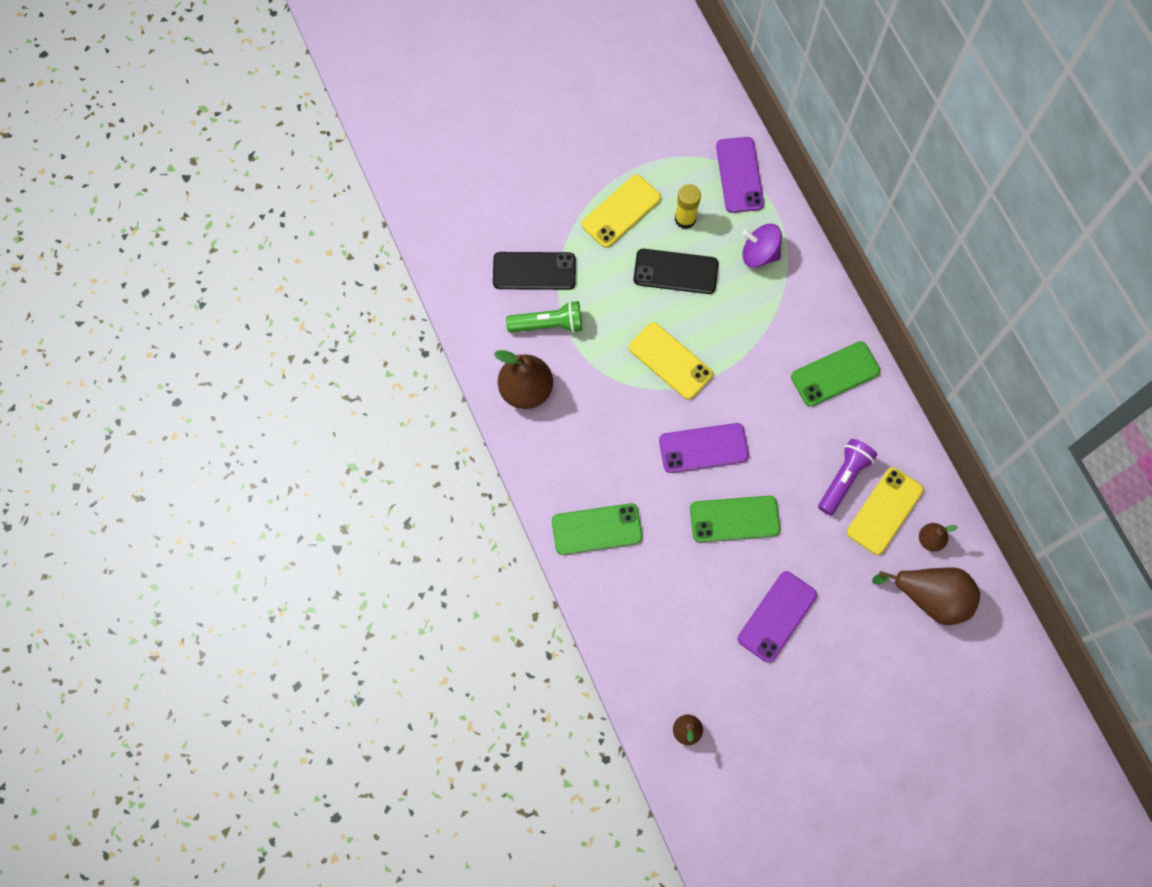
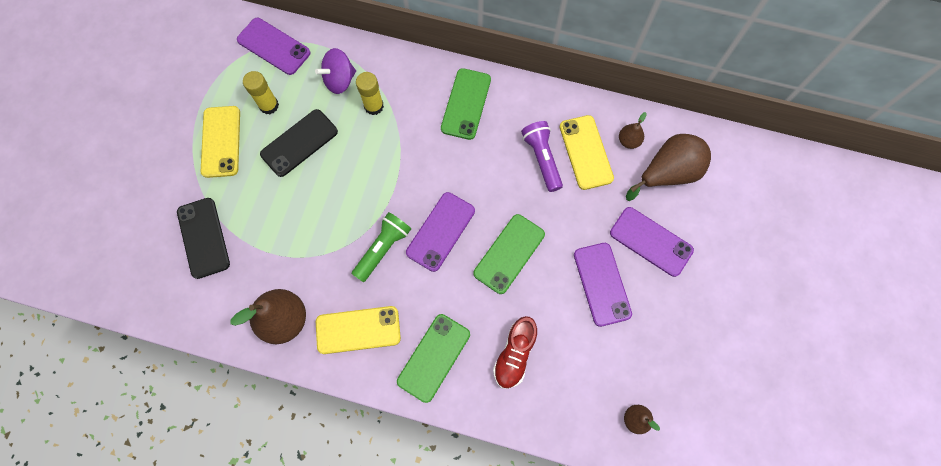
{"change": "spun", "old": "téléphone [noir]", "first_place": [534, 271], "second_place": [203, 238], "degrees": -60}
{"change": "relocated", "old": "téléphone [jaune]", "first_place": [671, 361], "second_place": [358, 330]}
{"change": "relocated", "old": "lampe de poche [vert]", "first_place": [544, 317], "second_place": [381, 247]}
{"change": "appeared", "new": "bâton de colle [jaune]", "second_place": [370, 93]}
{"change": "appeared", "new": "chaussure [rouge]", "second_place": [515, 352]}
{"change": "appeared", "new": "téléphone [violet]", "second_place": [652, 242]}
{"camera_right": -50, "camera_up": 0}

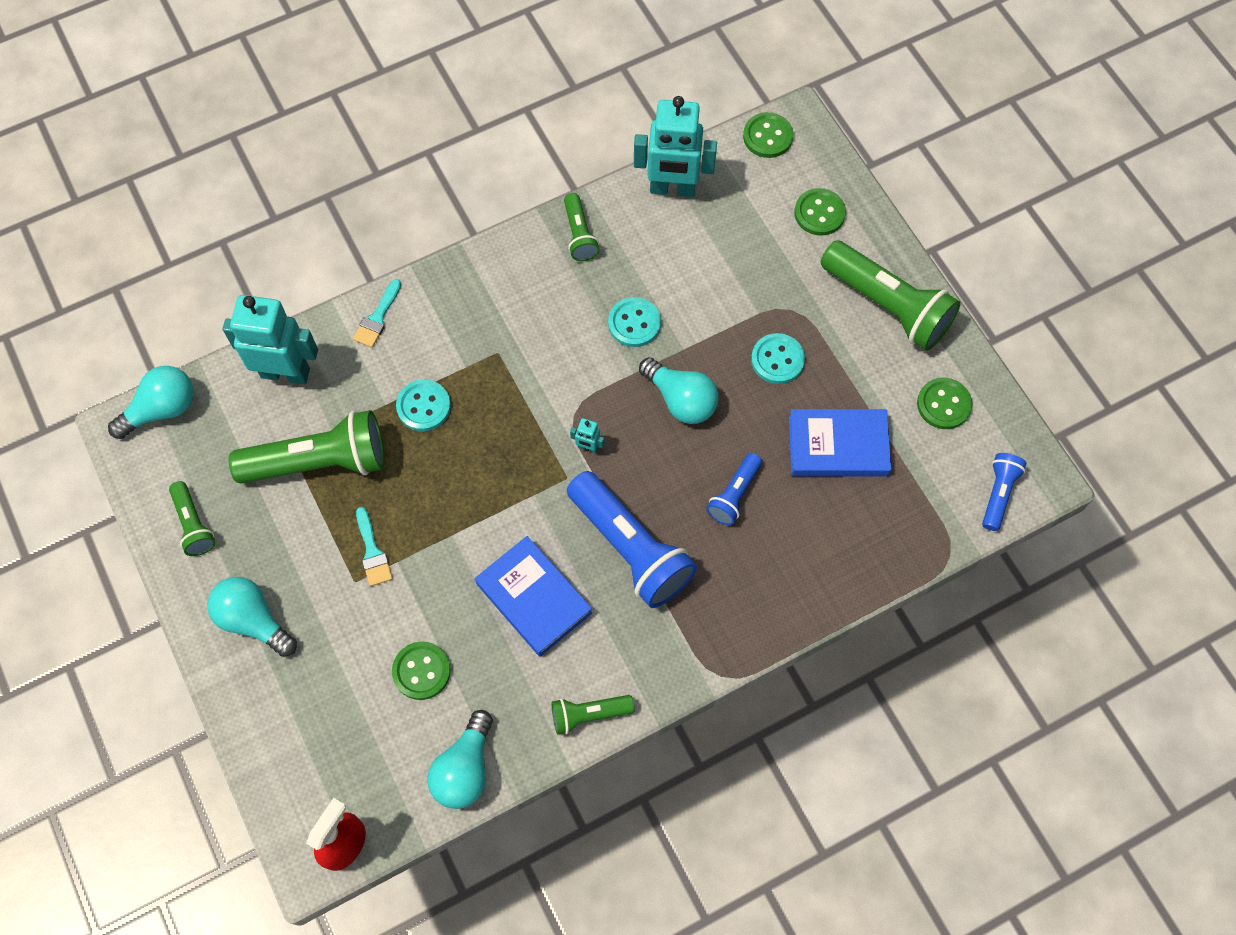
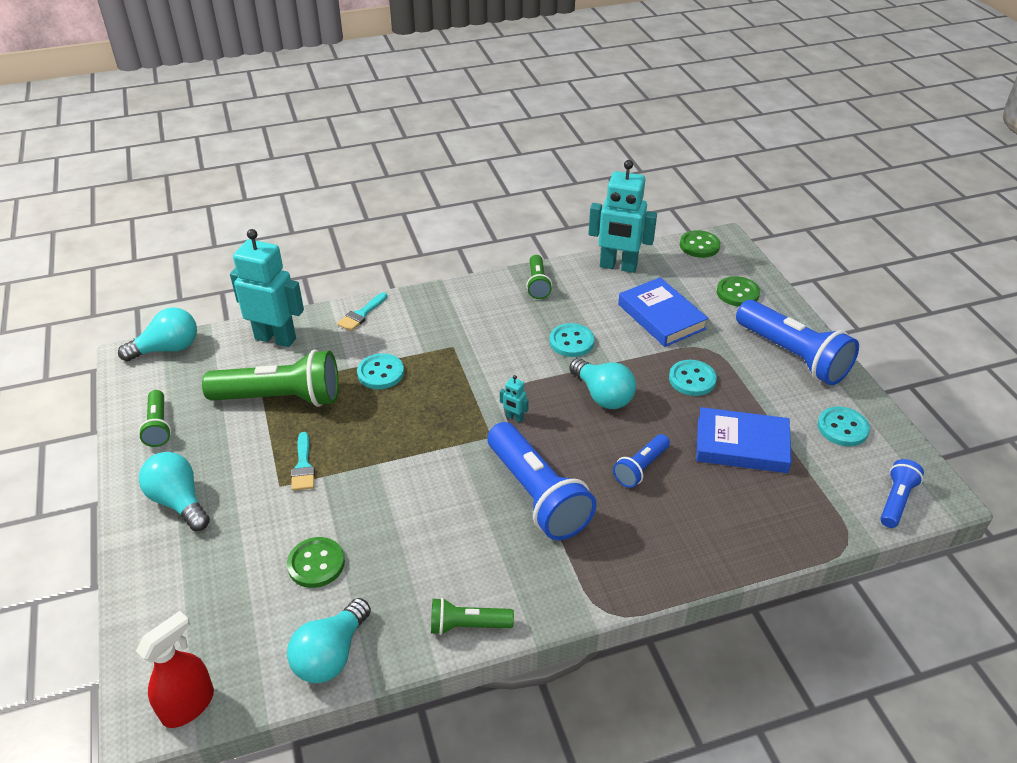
{"change": "relocated", "old": "livre [bleu]", "first_place": [533, 596], "second_place": [663, 312]}
{"change": "colour", "old": "lampe de poche [vert]", "new": "lampe de poche [bleu]", "first_place": [890, 295], "second_place": [797, 342]}
{"change": "colour", "old": "bouton [vert]", "new": "bouton [turquoise]", "first_place": [945, 403], "second_place": [844, 426]}
{"camera_right": 10, "camera_up": -25}

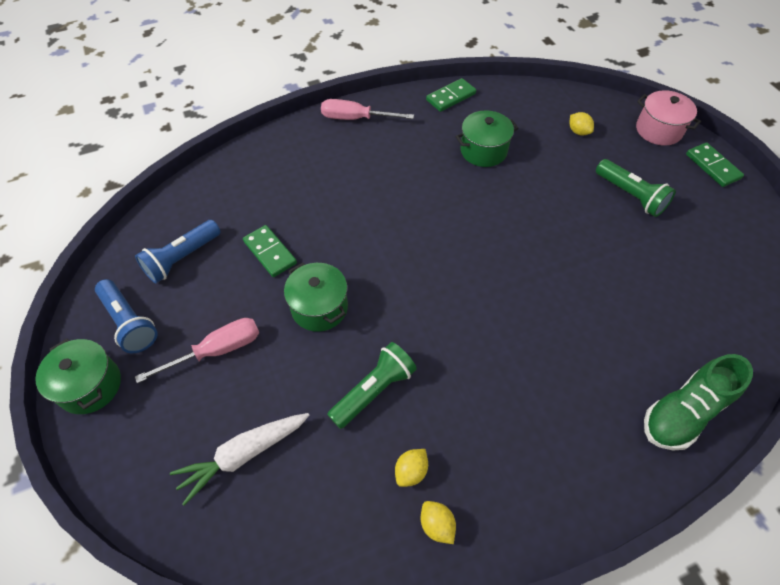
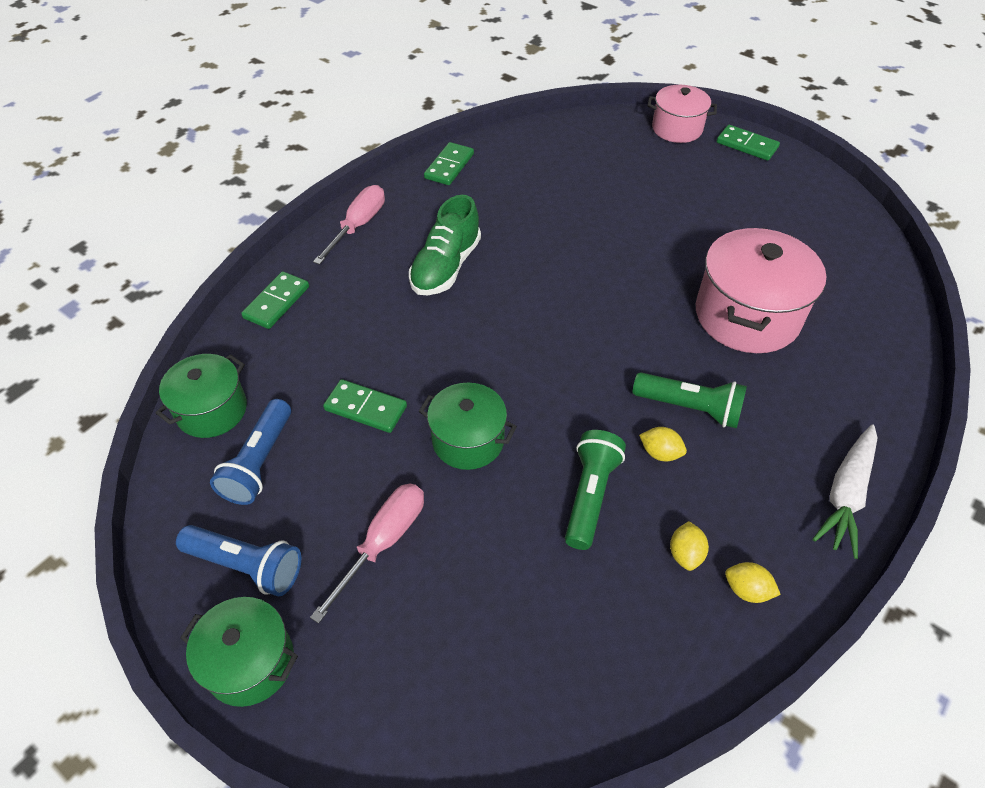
{"change": "relocated", "old": "marmite [vert]", "first_place": [486, 138], "second_place": [201, 396]}
{"change": "appeared", "new": "domino [vert]", "second_place": [275, 300]}
{"change": "spun", "old": "tournevis [rose]", "first_place": [367, 109], "second_place": [349, 225], "degrees": 135}
{"change": "relocated", "old": "chaussure [vert]", "first_place": [698, 402], "second_place": [445, 245]}
{"change": "relocated", "old": "lampe de poche [vert]", "first_place": [636, 188], "second_place": [690, 400]}
{"change": "relocated", "old": "citron [jaune]", "first_place": [581, 124], "second_place": [663, 444]}
{"change": "appeared", "new": "marmite [rose]", "second_place": [761, 290]}
{"change": "relocated", "old": "carotte [blanc]", "first_place": [240, 459], "second_place": [845, 491]}
{"camera_right": -30, "camera_up": -5}

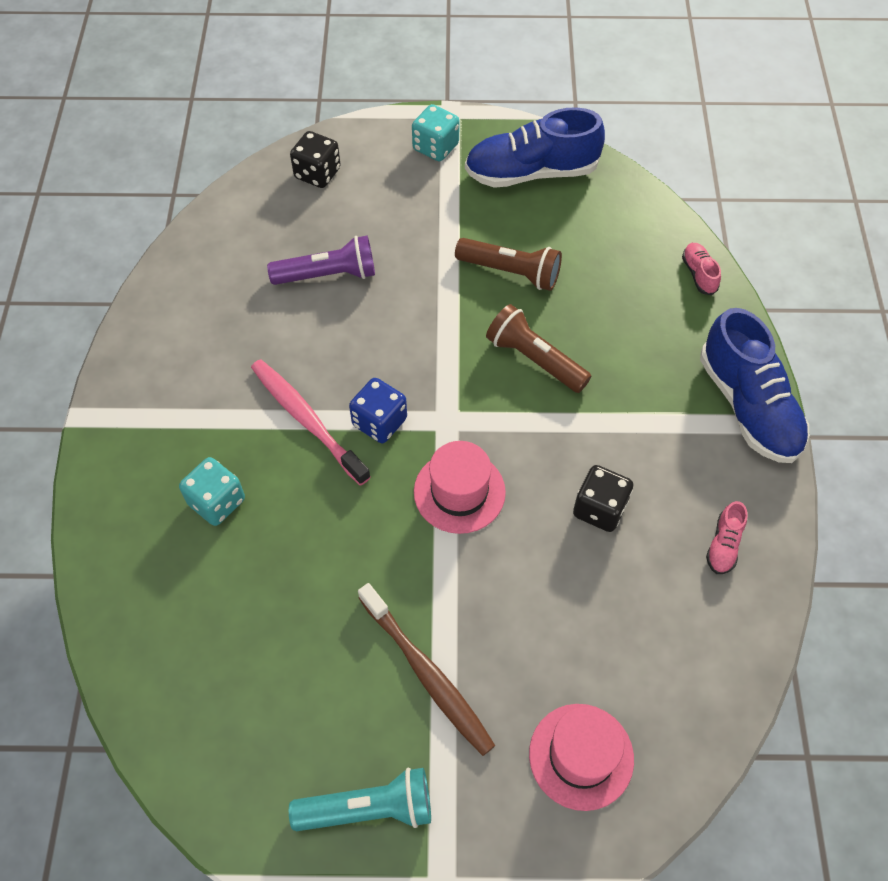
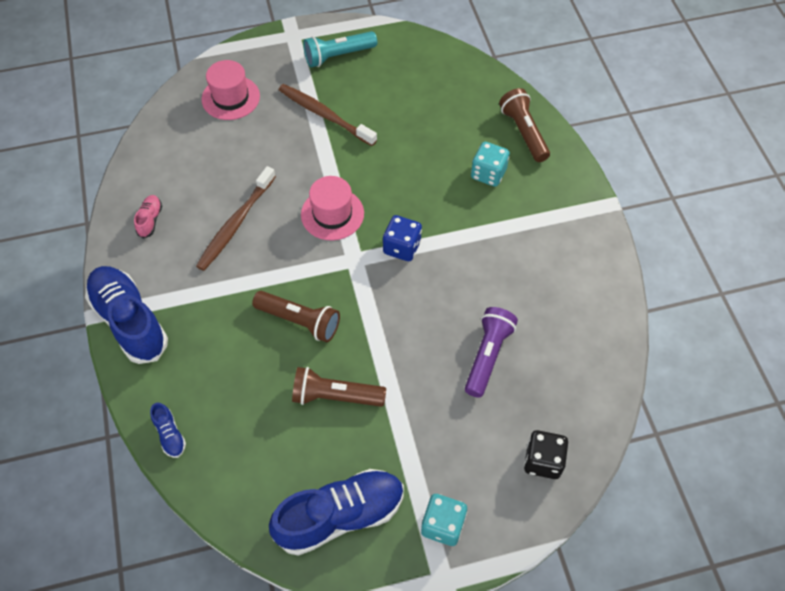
{"change": "colour", "old": "chaussure [rose]", "new": "chaussure [bleu]", "first_place": [701, 269], "second_place": [168, 430]}
{"change": "exchanged", "old": "dé [noir]", "new": "brosse à dents [marron]", "first_place": [603, 498], "second_place": [236, 218]}
{"change": "spun", "old": "lampe de poche [violet]", "first_place": [321, 260], "second_place": [491, 352], "degrees": 135}
{"change": "appeared", "new": "lampe de poche [marron]", "second_place": [524, 125]}
{"change": "missing", "old": "brosse à dents [rose]", "first_place": [311, 422]}
{"camera_right": 165, "camera_up": 0}

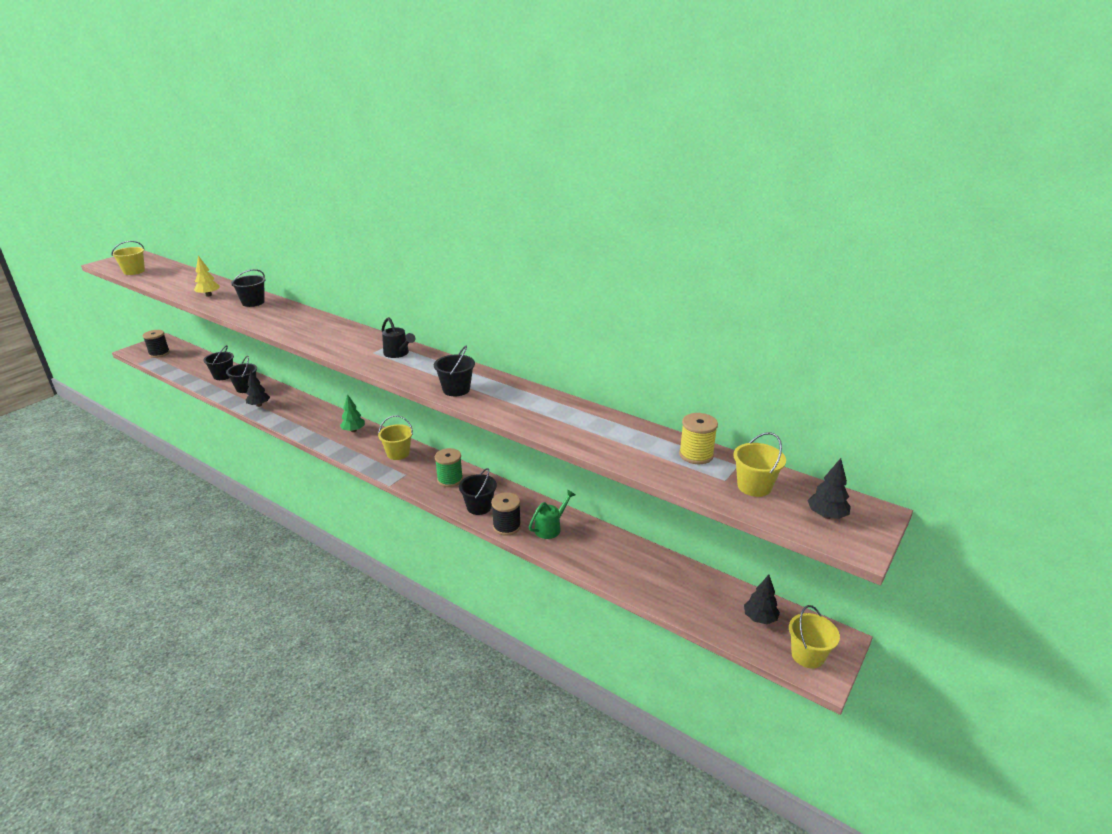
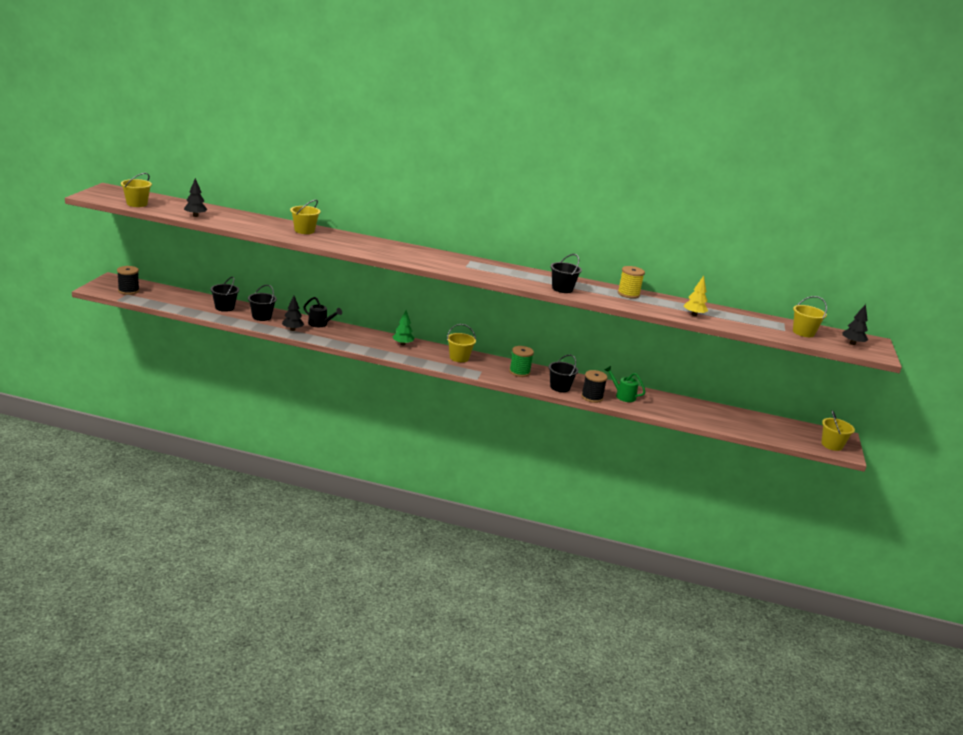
{"change": "relocated", "old": "arbre [noir]", "first_place": [762, 599], "second_place": [196, 197]}
{"change": "colour", "old": "seau [noir]", "new": "seau [jaune]", "first_place": [248, 288], "second_place": [305, 217]}
{"change": "relocated", "old": "arrosoir [noir]", "first_place": [398, 337], "second_place": [323, 312]}
{"change": "spun", "old": "arrosoir [vert]", "first_place": [552, 514], "second_place": [625, 384], "degrees": -75}
{"change": "relocated", "old": "bobine [jaune]", "first_place": [698, 438], "second_place": [631, 282]}
{"change": "relocated", "old": "arbre [jaune]", "first_place": [207, 276], "second_place": [696, 296]}
{"camera_right": -25, "camera_up": -5}

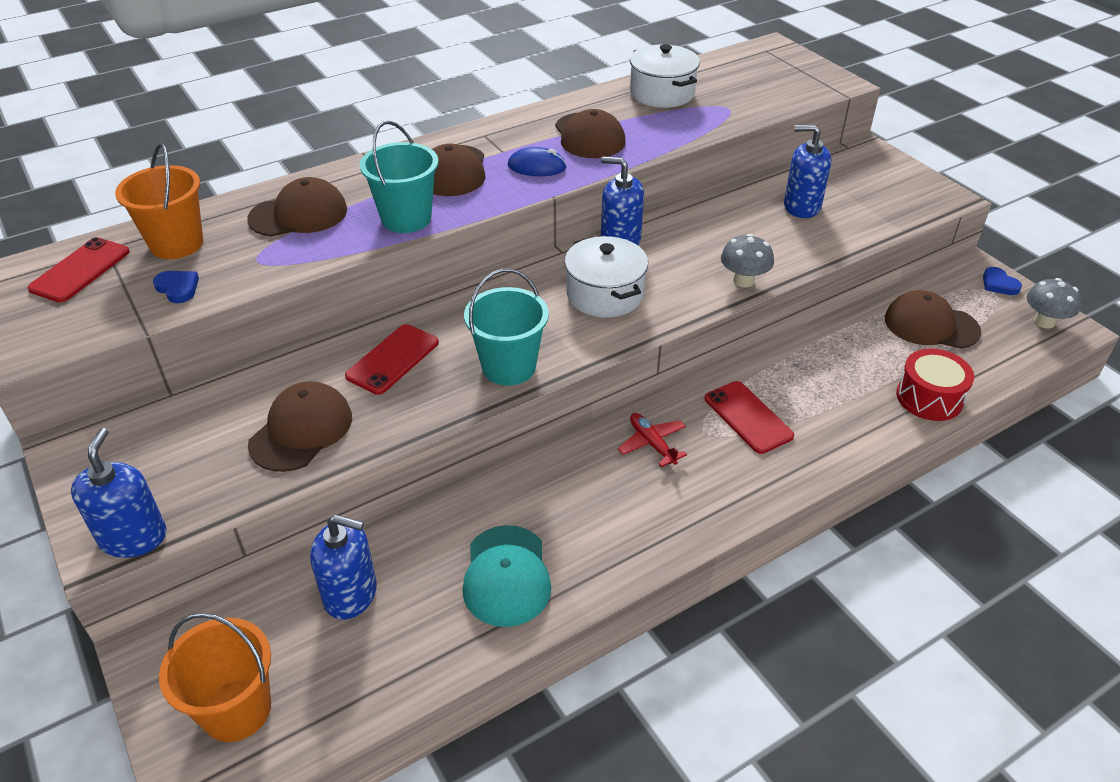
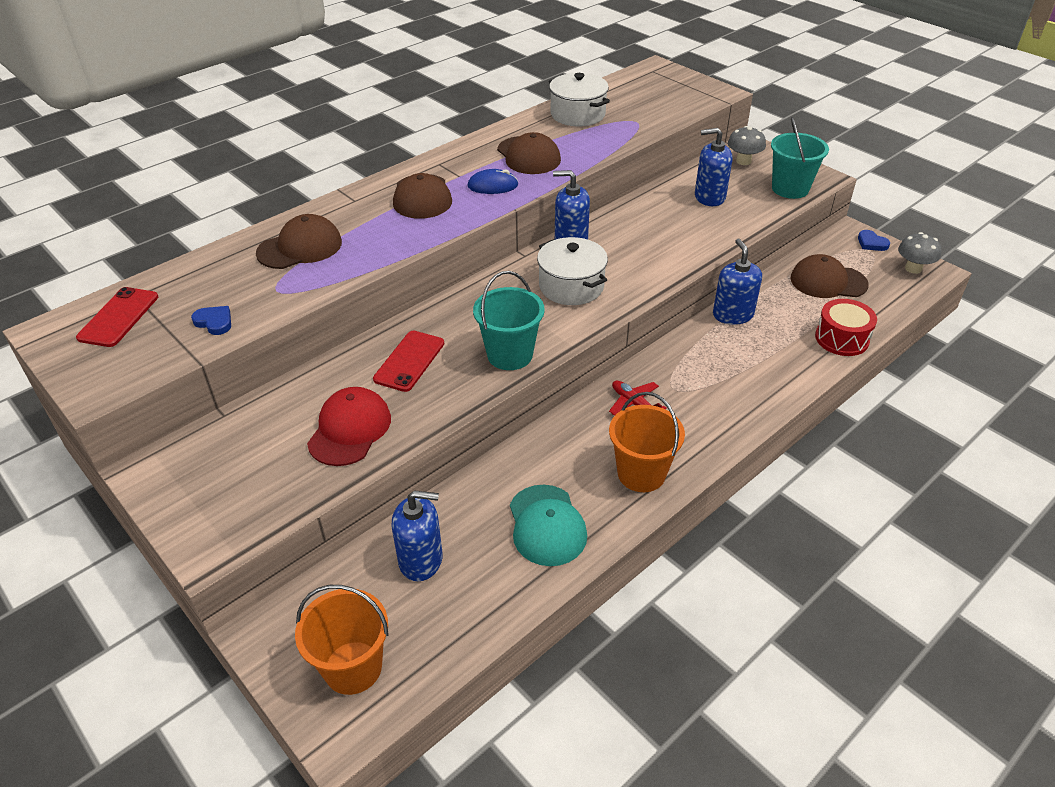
{"change": "colour", "old": "casquette [marron]", "new": "casquette [rouge]", "first_place": [300, 426], "second_place": [349, 426]}
{"change": "relocated", "old": "seau [orange]", "first_place": [159, 201], "second_place": [647, 442]}
{"change": "relocated", "old": "distributeur de savon [bleu]", "first_place": [119, 493], "second_place": [737, 282]}
{"change": "relocated", "old": "champignon [gris]", "first_place": [747, 261], "second_place": [747, 145]}
{"change": "relocated", "old": "seau [turquoise]", "first_place": [399, 177], "second_place": [800, 158]}
{"change": "missing", "old": "téléphone [rouge]", "first_place": [749, 417]}
{"camera_right": -10, "camera_up": 0}

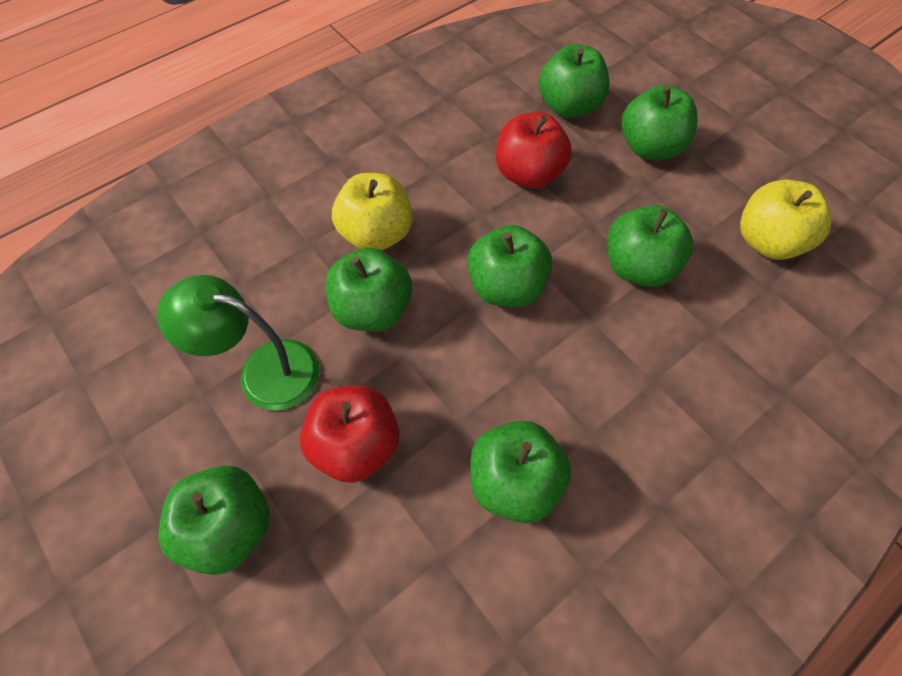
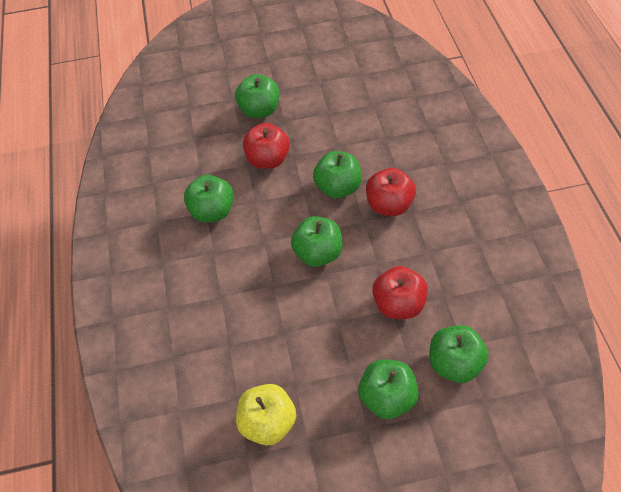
{"change": "colour", "old": "pomme [jaune]", "new": "pomme [rouge]", "first_place": [372, 212], "second_place": [391, 192]}
{"change": "missing", "old": "lampe [vert]", "first_place": [238, 343]}
{"change": "missing", "old": "pomme [vert]", "first_place": [650, 246]}
{"camera_right": 120, "camera_up": -5}

